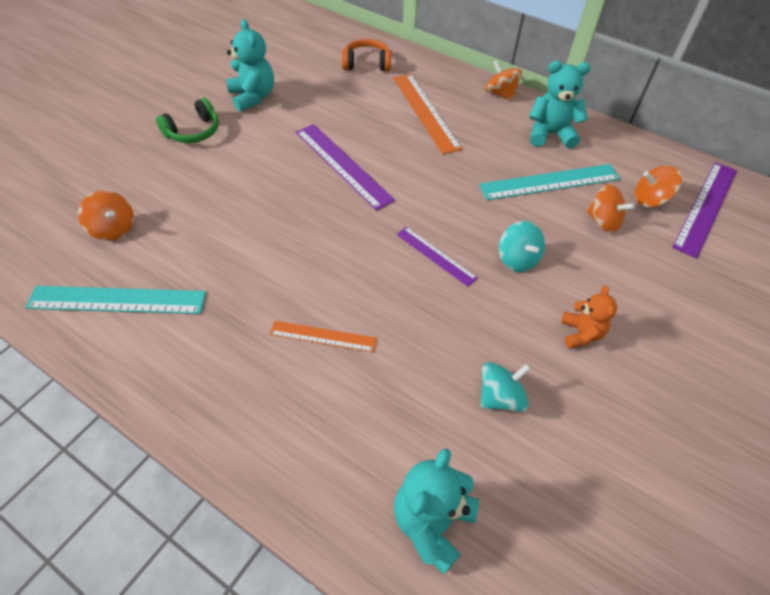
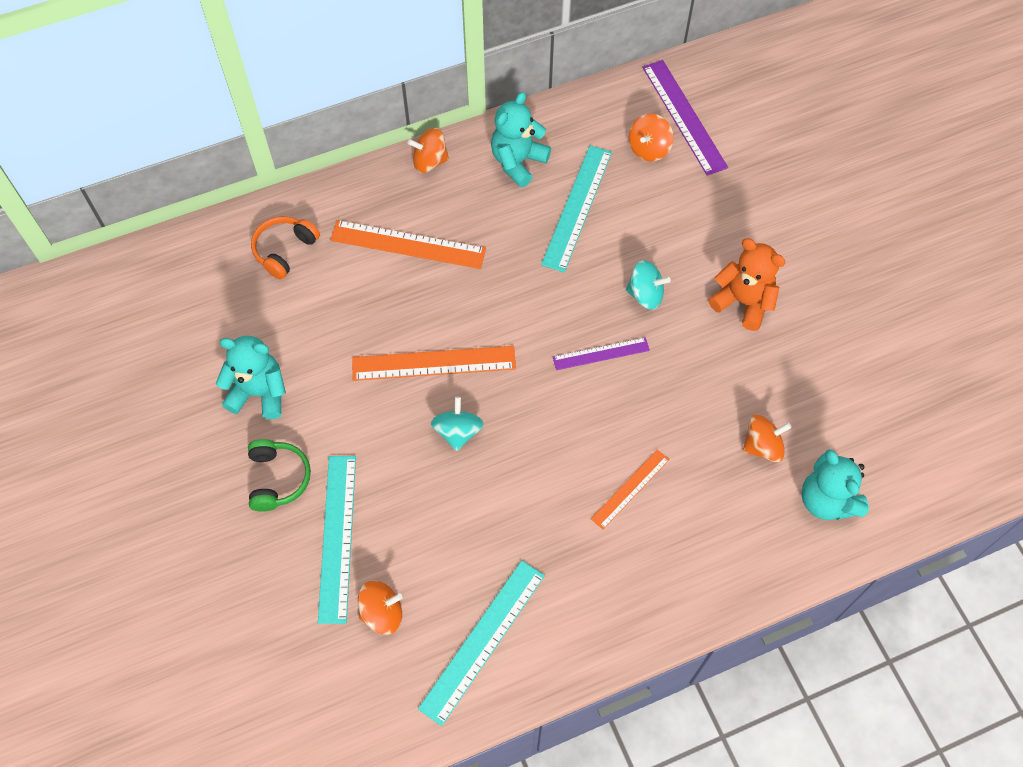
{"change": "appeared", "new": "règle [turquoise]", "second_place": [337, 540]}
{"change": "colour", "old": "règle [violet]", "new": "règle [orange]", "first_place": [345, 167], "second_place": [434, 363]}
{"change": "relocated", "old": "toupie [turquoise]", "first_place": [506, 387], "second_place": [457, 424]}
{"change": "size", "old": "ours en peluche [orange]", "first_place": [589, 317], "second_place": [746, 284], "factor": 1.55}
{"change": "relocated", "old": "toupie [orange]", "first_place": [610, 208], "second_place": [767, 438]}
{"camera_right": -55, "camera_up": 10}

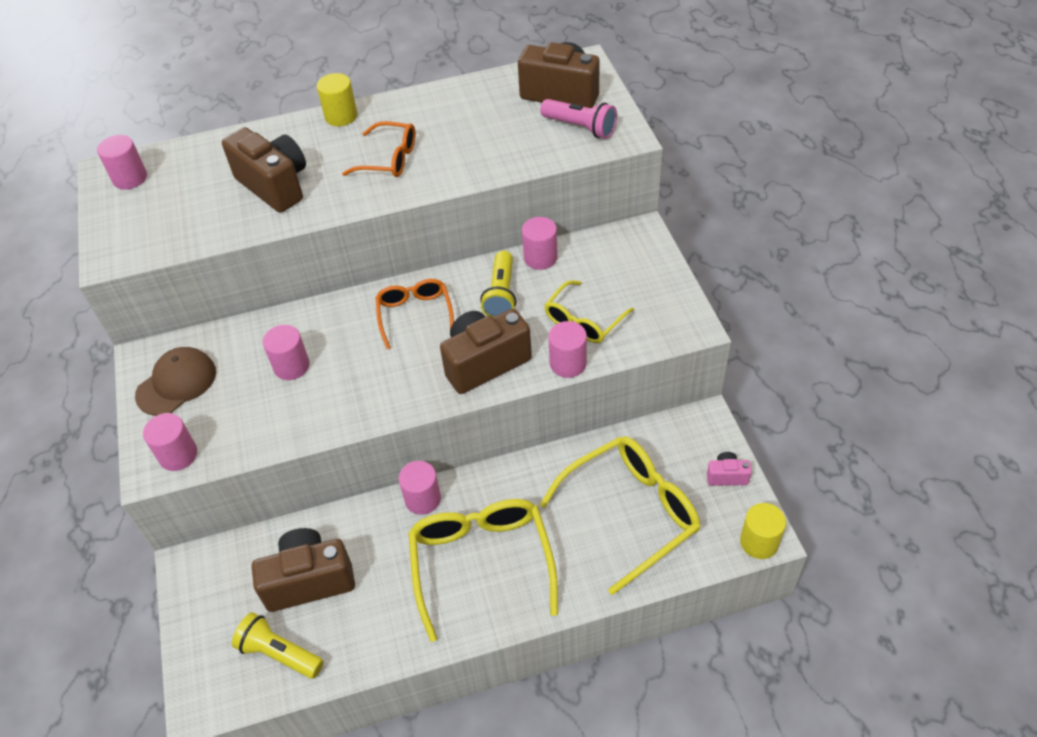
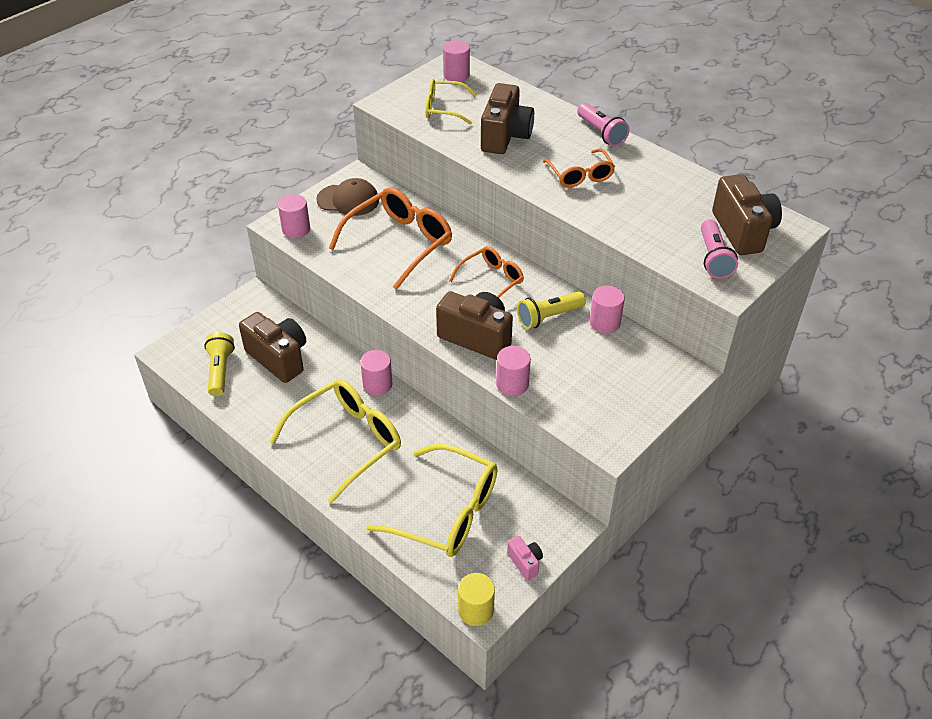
{"change": "exchanged", "old": "cylindre [rose]", "new": "lunettes [orange]", "first_place": [286, 352], "second_place": [390, 238]}
{"change": "relocated", "old": "lunettes [jaune]", "first_place": [589, 311], "second_place": [451, 102]}
{"change": "exchanged", "old": "cylindre [jaune]", "new": "lampe de poche [rose]", "first_place": [337, 99], "second_place": [603, 124]}
{"camera_right": 55, "camera_up": -5}

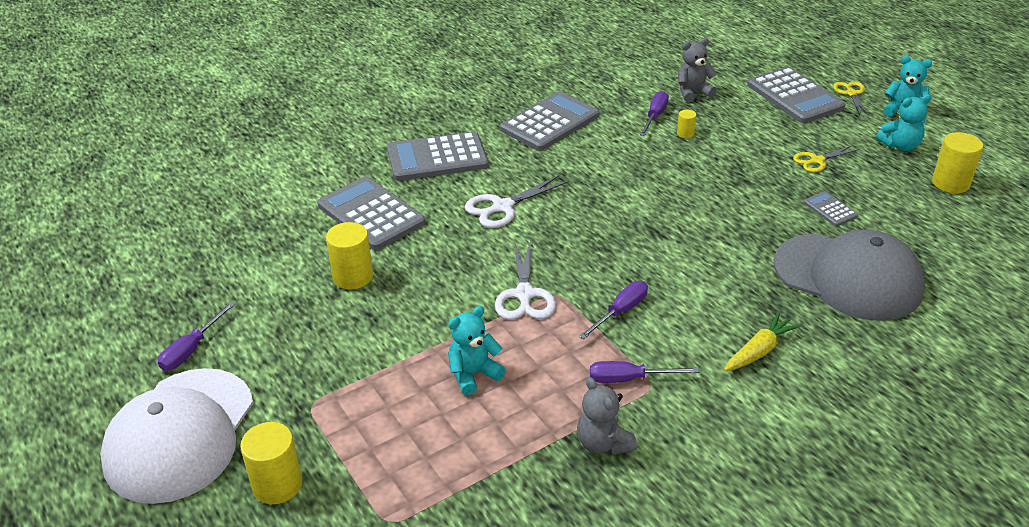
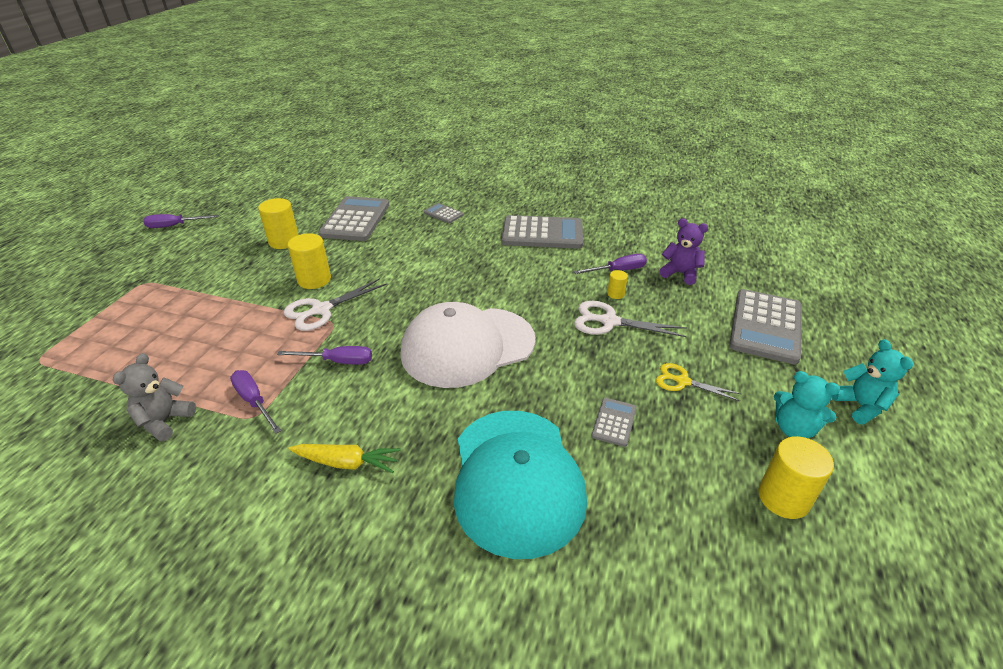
{"change": "relocated", "old": "cylindre [jaune]", "first_place": [271, 463], "second_place": [309, 261]}
{"change": "relocated", "old": "casquette [blanc]", "first_place": [177, 436], "second_place": [468, 345]}
{"change": "size", "old": "calculatrice [gris]", "first_place": [438, 156], "second_place": [443, 213], "factor": 0.47}
{"change": "colour", "old": "casquette [gris]", "new": "casquette [turquoise]", "first_place": [849, 275], "second_place": [520, 485]}
{"change": "relocated", "old": "ciseaux [blanc]", "first_place": [517, 201], "second_place": [630, 319]}
{"change": "colour", "old": "ours en peluche [gris]", "new": "ours en peluche [violet]", "first_place": [697, 70], "second_place": [683, 251]}
{"change": "missing", "old": "ours en peluche [turquoise]", "first_place": [476, 350]}
{"change": "missing", "old": "ciseaux [jaune]", "first_place": [851, 98]}
{"camera_right": 50, "camera_up": 0}

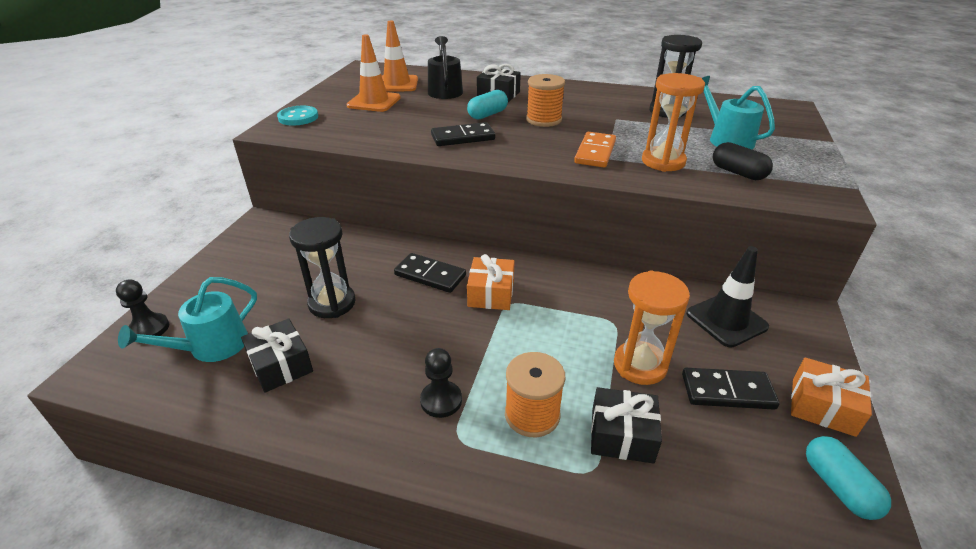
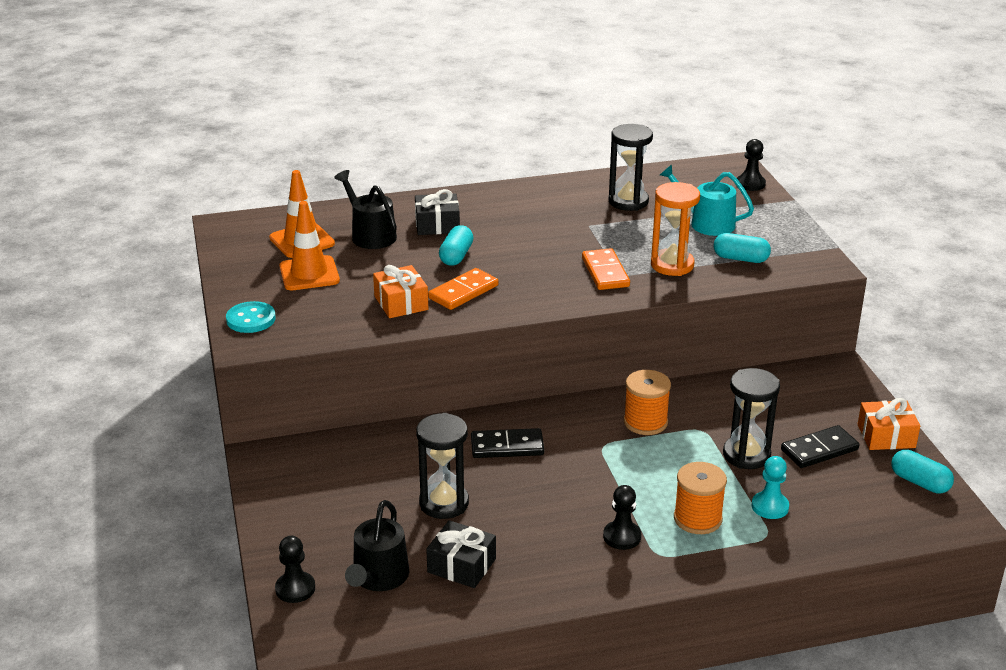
{"change": "colour", "old": "arrosoir [turquoise]", "new": "arrosoir [noir]", "first_place": [187, 319], "second_place": [377, 545]}
{"change": "relocated", "old": "cadeau [orange]", "first_place": [491, 282], "second_place": [400, 291]}
{"change": "colour", "old": "domino [noir]", "new": "domino [orange]", "first_place": [463, 134], "second_place": [463, 289]}
{"change": "relocated", "old": "bobine [orange]", "first_place": [545, 100], "second_place": [647, 402]}
{"change": "colour", "old": "gélule [noir]", "new": "gélule [turquoise]", "first_place": [743, 161], "second_place": [742, 248]}
{"change": "colour", "old": "sablier [orange]", "new": "sablier [noir]", "first_place": [652, 327], "second_place": [751, 418]}
{"change": "appeared", "new": "pion [noir]", "second_place": [751, 165]}
{"change": "exchanged", "old": "cadeau [noir]", "new": "pion [turquoise]", "first_place": [626, 425], "second_place": [770, 487]}
{"change": "missing", "old": "cône de chantier [noir]", "first_place": [727, 297]}
{"camera_right": -30, "camera_up": -5}

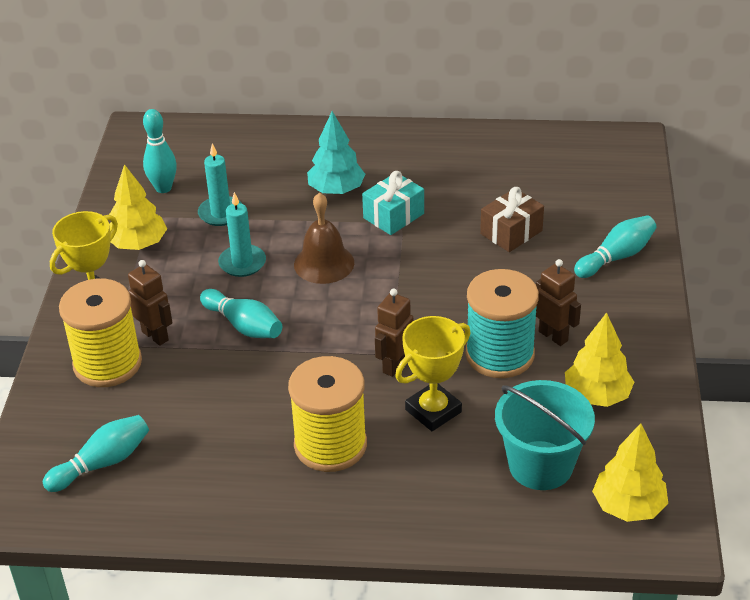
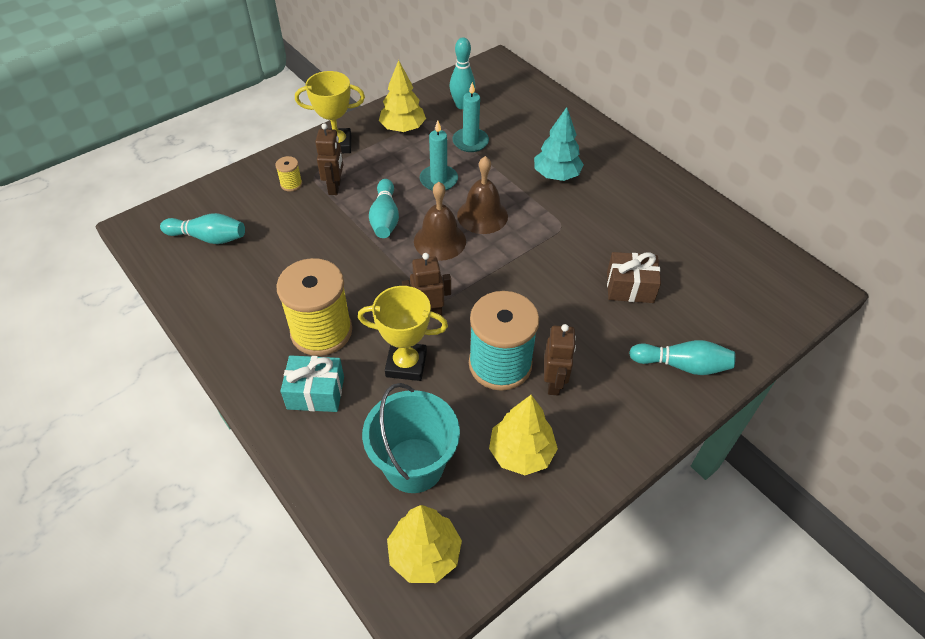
{"change": "size", "old": "bobine [jaune]", "first_place": [100, 333], "second_place": [288, 174], "factor": 0.42}
{"change": "relocated", "old": "cadeau [turquoise]", "first_place": [393, 203], "second_place": [312, 383]}
{"change": "appeared", "new": "cloche [marron]", "second_place": [440, 221]}
{"camera_right": 45, "camera_up": 10}

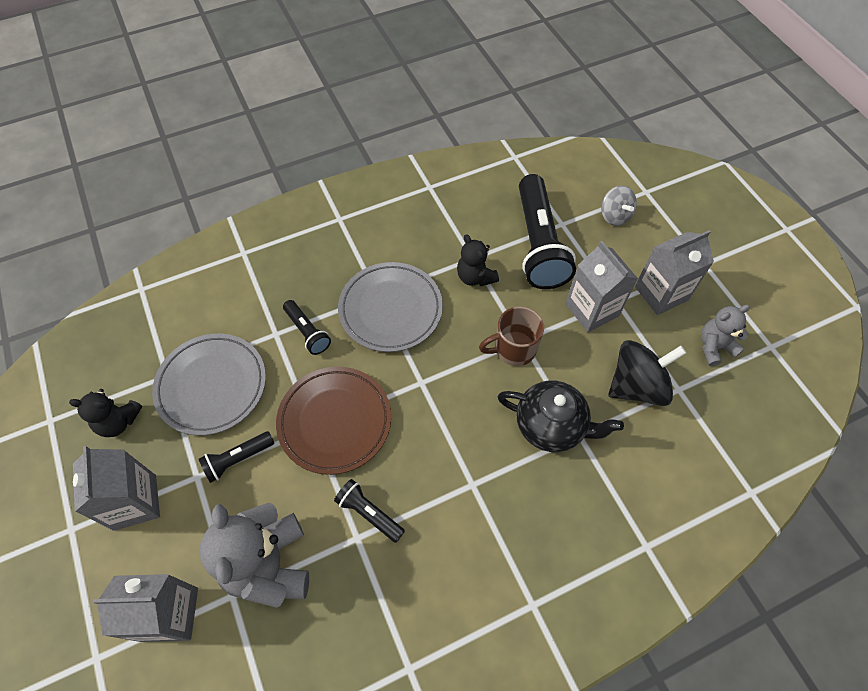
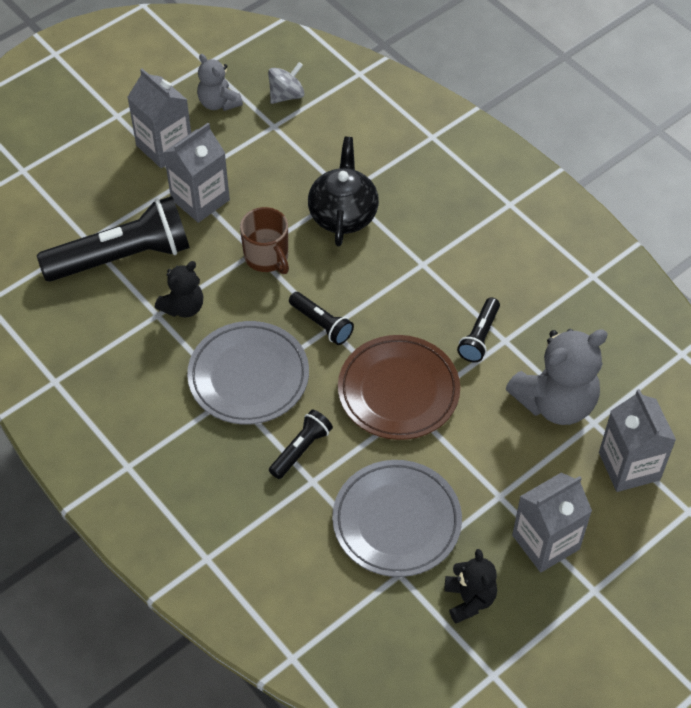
{"change": "relocated", "old": "toupie [gris]", "first_place": [619, 206], "second_place": [286, 83]}
{"change": "relocated", "old": "lampe de poche [noir]", "first_place": [236, 457], "second_place": [321, 318]}
{"change": "missing", "old": "toupie [noir]", "first_place": [647, 373]}
{"camera_right": -105, "camera_up": -5}

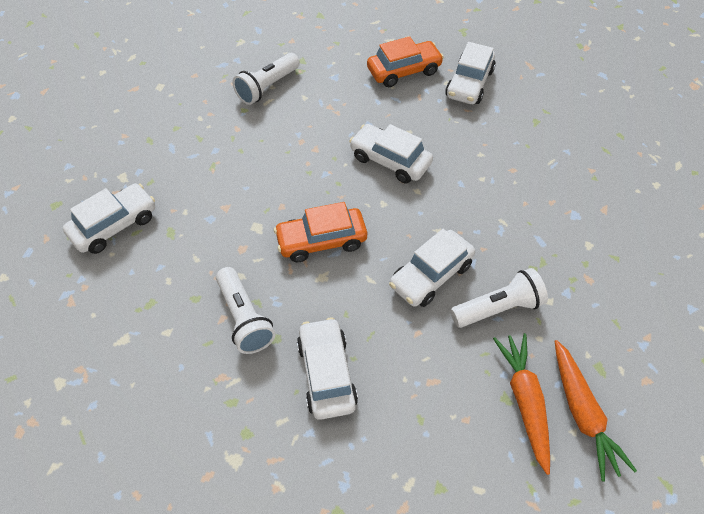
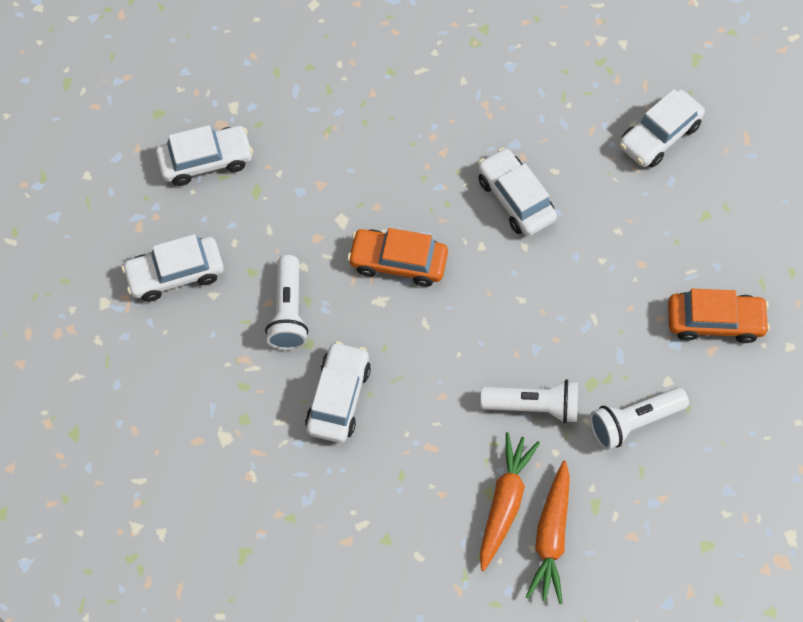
{"change": "relocated", "old": "voiture [blanc]", "first_place": [432, 268], "second_place": [172, 268]}
{"change": "relocated", "old": "lampe de poche [blanc]", "first_place": [266, 79], "second_place": [639, 418]}
{"change": "relocated", "old": "voiture [orange]", "first_place": [405, 61], "second_place": [719, 316]}
{"camera_right": 25, "camera_up": 10}

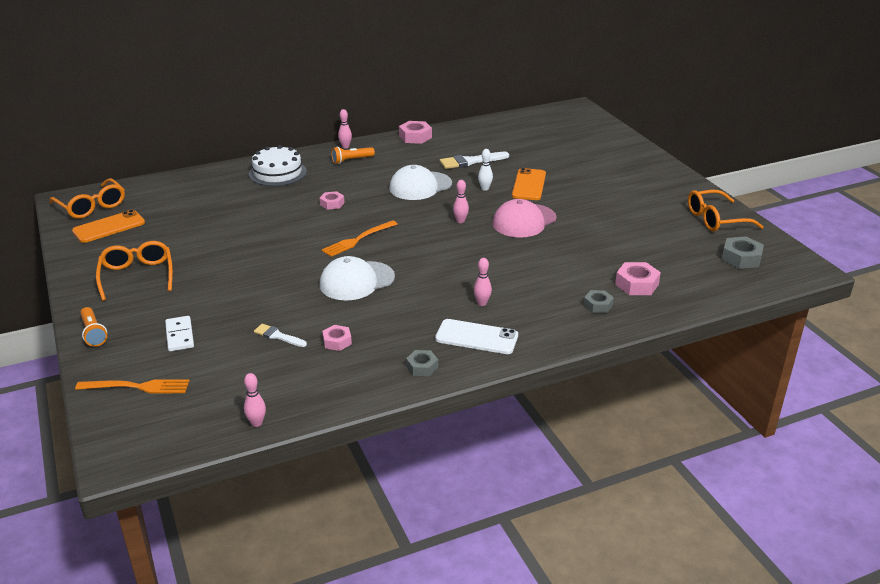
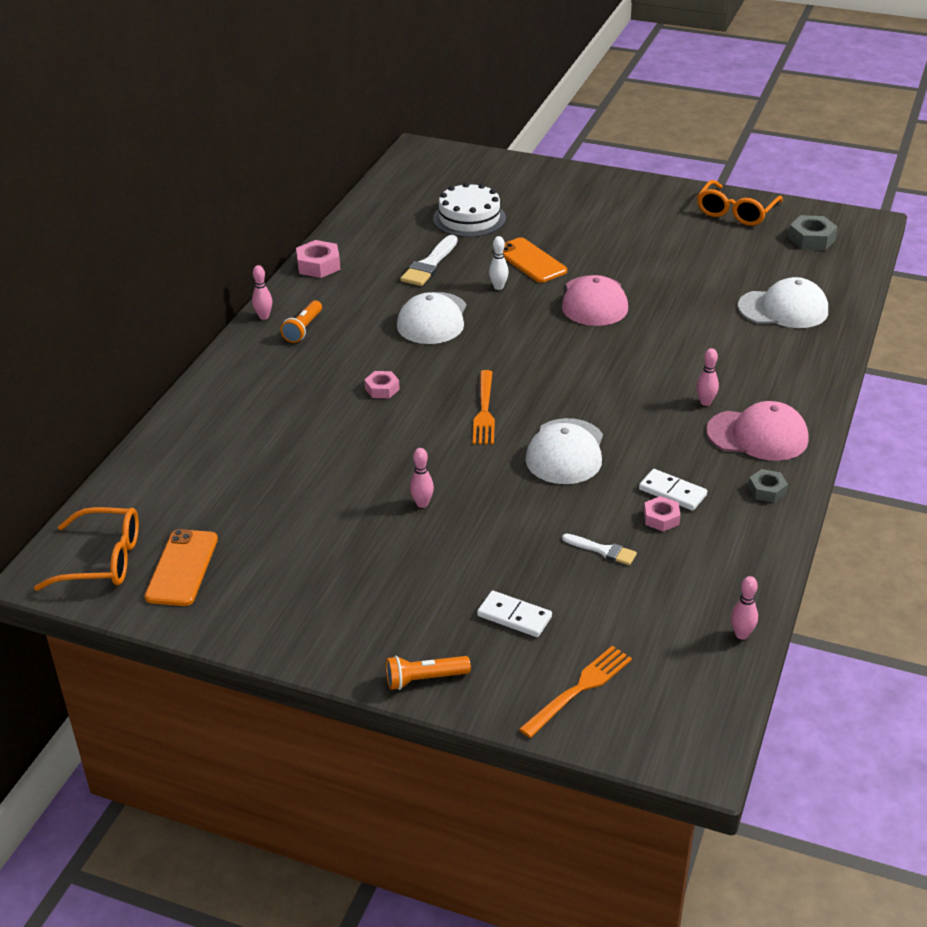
{"change": "spun", "old": "lampe de poche [orange]", "first_place": [93, 327], "second_place": [428, 673], "degrees": 150}
{"change": "relocated", "old": "quille [rose]", "first_place": [461, 201], "second_place": [422, 478]}
{"change": "relocated", "old": "gâteau [blanc]", "first_place": [278, 165], "second_place": [469, 209]}
{"change": "spun", "old": "pinceau [blanc]", "first_place": [280, 335], "second_place": [599, 549], "degrees": -135}
{"change": "appeared", "new": "domino [blanc]", "second_place": [673, 490]}
{"change": "exchanged", "old": "téléphone [blanc]", "new": "casquette [rose]", "first_place": [476, 336], "second_place": [757, 431]}
{"change": "exchanged", "old": "écrou [rose]", "new": "casquette [blanc]", "first_place": [638, 278], "second_place": [783, 302]}
{"change": "missing", "old": "lunettes [orange]", "first_place": [134, 271]}
{"change": "missing", "old": "écrou [gris]", "first_place": [599, 301]}
{"camera_right": -45, "camera_up": 5}

